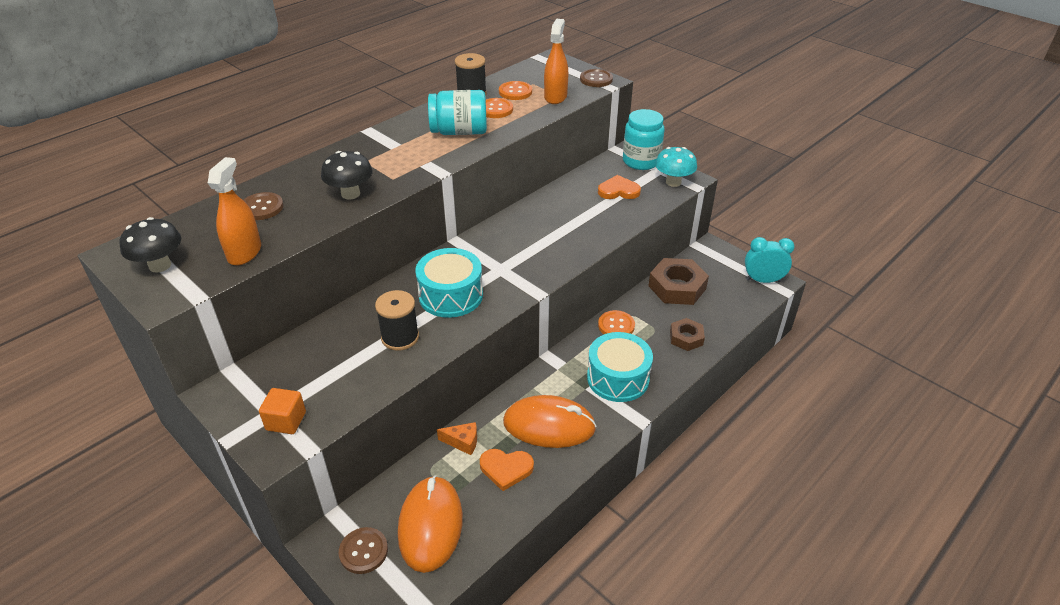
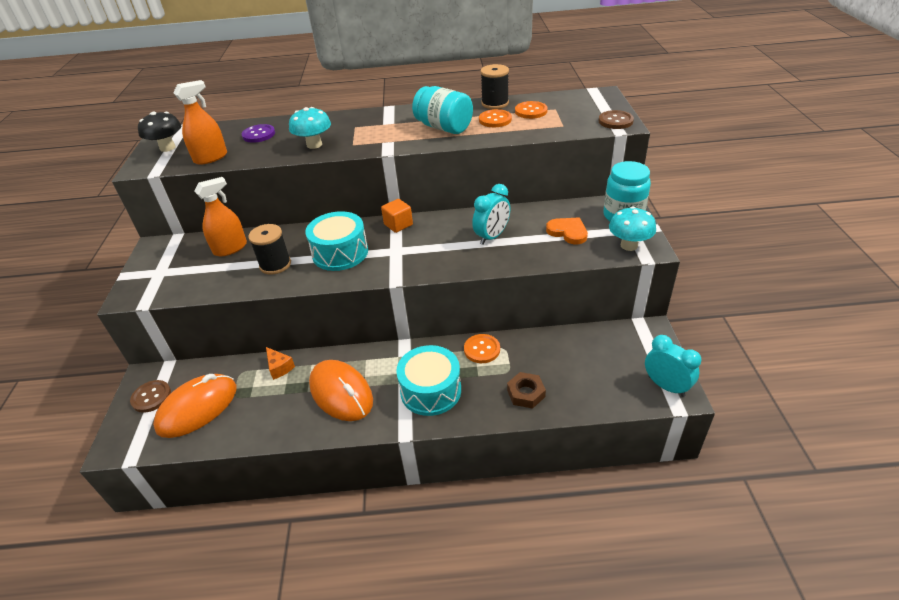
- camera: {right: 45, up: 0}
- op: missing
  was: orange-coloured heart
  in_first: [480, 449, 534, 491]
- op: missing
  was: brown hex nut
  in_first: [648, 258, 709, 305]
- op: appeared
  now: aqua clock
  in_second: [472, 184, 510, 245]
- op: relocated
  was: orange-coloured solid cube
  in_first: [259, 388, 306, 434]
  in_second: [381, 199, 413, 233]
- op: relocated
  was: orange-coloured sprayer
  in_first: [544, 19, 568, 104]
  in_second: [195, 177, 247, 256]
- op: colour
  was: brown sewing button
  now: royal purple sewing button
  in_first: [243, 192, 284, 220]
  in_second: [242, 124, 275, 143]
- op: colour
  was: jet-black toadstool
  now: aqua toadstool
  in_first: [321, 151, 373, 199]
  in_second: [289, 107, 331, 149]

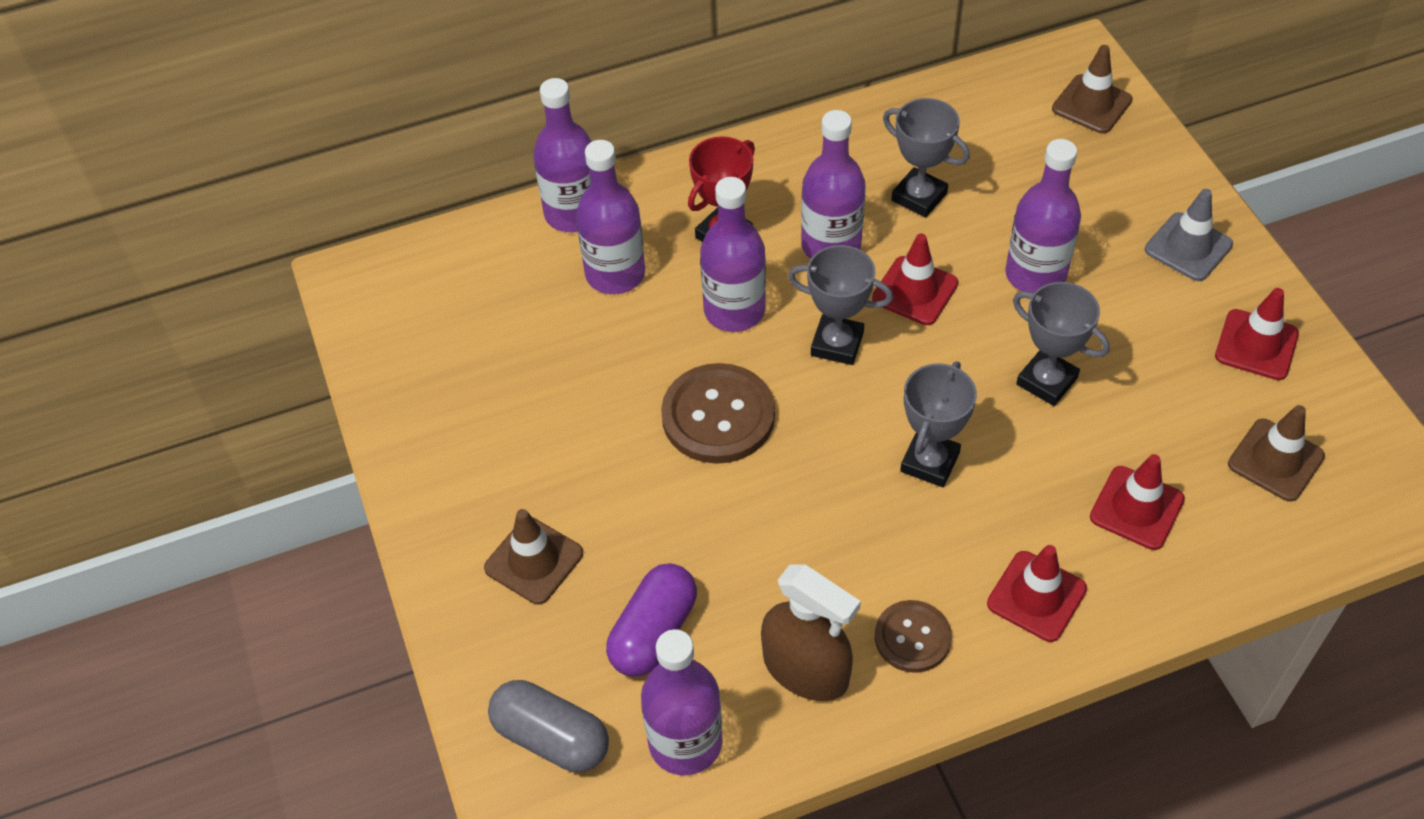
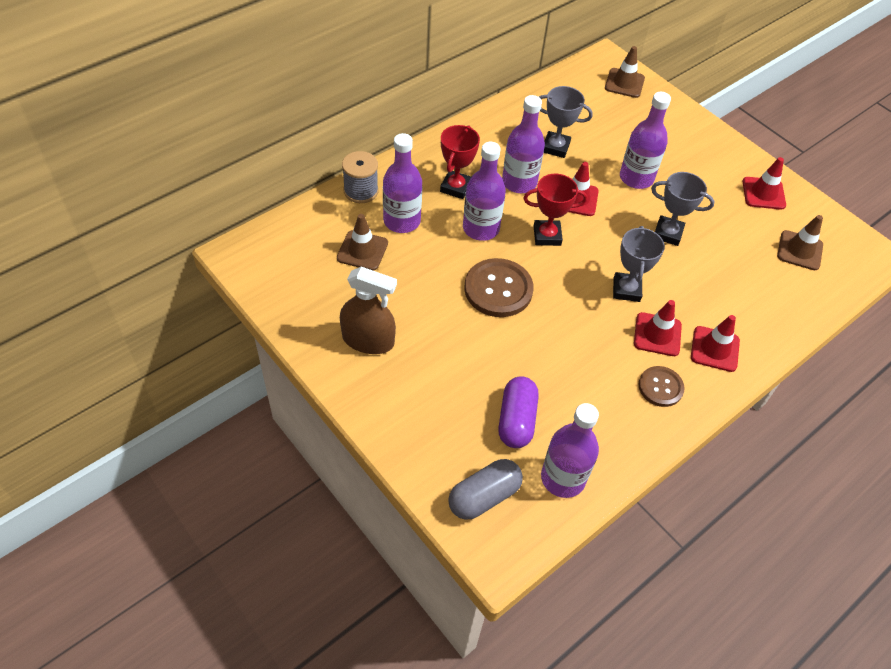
- camera: {right: -25, up: 0}
- op: missing
  was: grey traffic cone
  in_first: [1145, 189, 1233, 281]
- op: relocated
  was: brown traffic cone
  in_first: [484, 509, 583, 604]
  in_second: [337, 214, 388, 271]
- op: relocated
  was: brown sprayer
  in_first: [761, 564, 861, 701]
  in_second: [340, 267, 397, 354]
- op: relocated
  was: crimson traffic cone
  in_first: [1090, 454, 1185, 550]
  in_second: [634, 300, 682, 356]
- op: exchanged
  was: royal purple flask
  now: grey spool
  in_first: [533, 78, 592, 232]
  in_second: [342, 151, 378, 203]
- op: colour
  was: grey prize cup
  now: crimson prize cup
  in_first: [788, 245, 893, 365]
  in_second: [523, 174, 587, 246]
- op: spun
  was: grey pill shape
  in_first: [488, 680, 609, 772]
  in_second: [448, 459, 523, 520]
  clockwise: -45

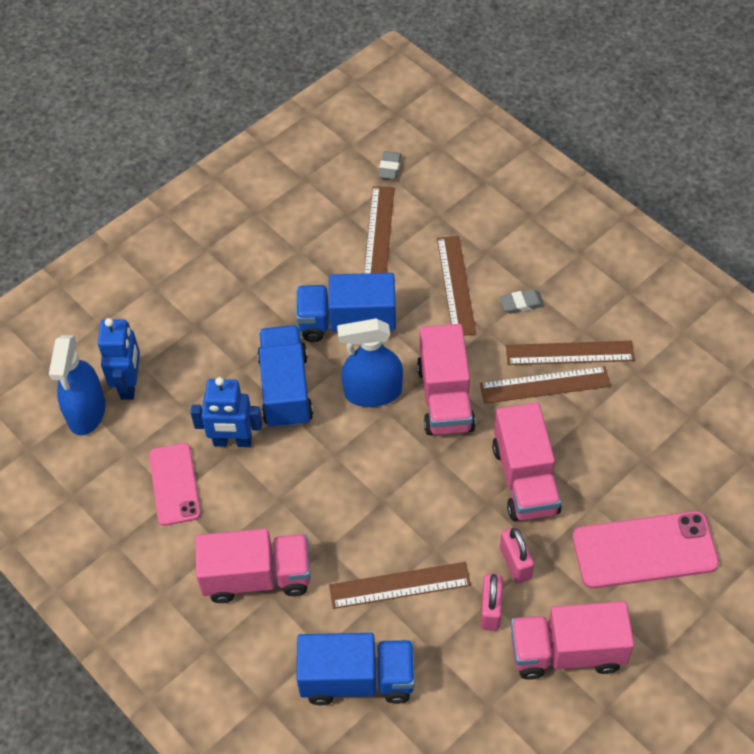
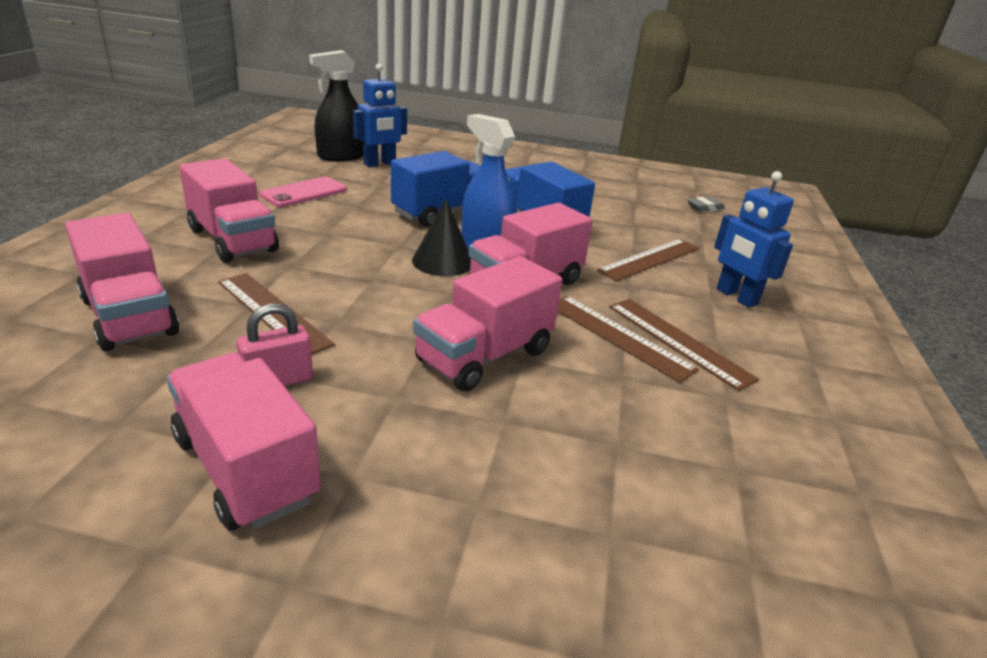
- camera: {right: 50, up: -25}
- op: missing
  was: brown straightedge
  in_first: [364, 186, 394, 274]
- op: missing
  was: grey pencil eraser
  in_first: [500, 289, 544, 314]
- op: missing
  was: rosy small lock
  in_first: [500, 527, 534, 584]
- op: missing
  was: rosy smartphone
  in_first: [573, 511, 719, 589]
- op: appeared
  now: jet-black cone
  in_second: [412, 199, 471, 276]
- op: relocated
  was: blue toy robot
  in_first: [190, 377, 262, 447]
  in_second: [714, 171, 794, 308]
- op: colour
  was: blue sprayer
  now: jet-black sprayer
  in_first: [49, 335, 105, 435]
  in_second: [309, 50, 363, 161]
- op: colour
  was: blue truck
  now: rosy truck
  in_first: [296, 633, 415, 705]
  in_second: [65, 213, 179, 351]

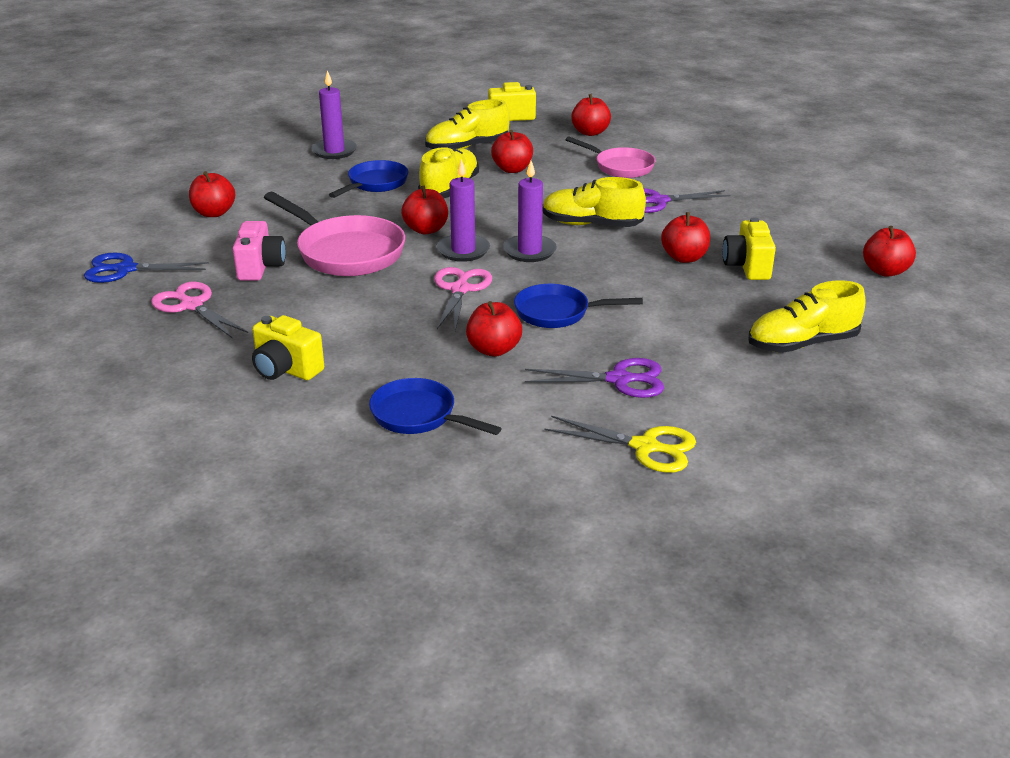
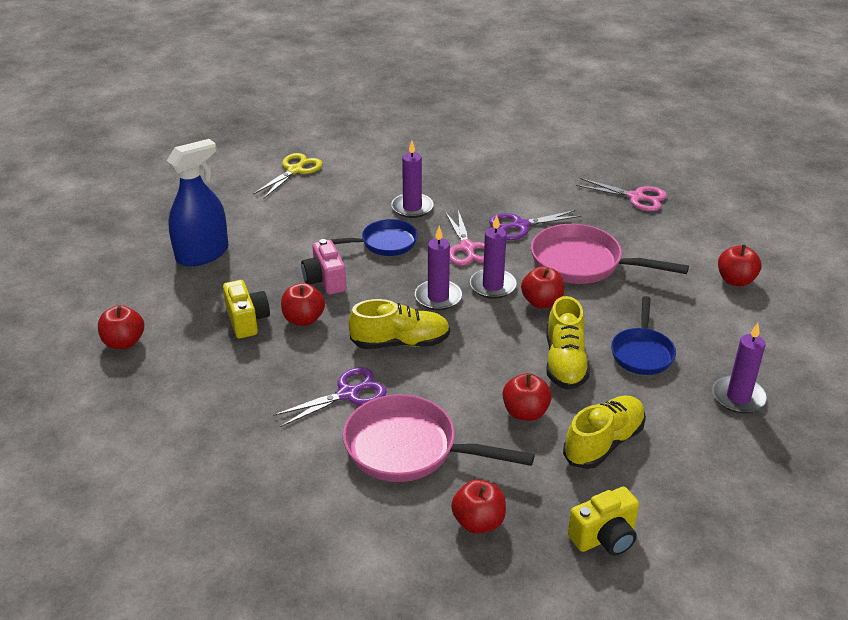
- camera: {right: 160, up: 5}
- op: missing
  was: blue pair of scissors
  in_first: [84, 253, 209, 283]
- op: missing
  was: golden photo camera
  in_first: [252, 315, 324, 380]
- op: missing
  was: blue skillet
  in_first: [369, 378, 502, 435]
- op: relocated
  was: rosy photo camera
  in_first: [233, 221, 286, 281]
  in_second: [301, 239, 346, 295]
- op: relocated
  was: royal purple pair of scissors
  in_first: [525, 358, 664, 398]
  in_second: [489, 210, 582, 240]
- op: exchanged
  was: crimson apple
  now: royal purple candle
  in_first: [466, 301, 522, 357]
  in_second: [391, 141, 433, 218]
- op: exchanged
  was: golden sneaker
  now: blue sprayer
  in_first: [748, 280, 866, 353]
  in_second: [167, 139, 229, 267]
- op: spun
  was: golden pair of scissors
  in_first: [545, 416, 696, 473]
  in_second: [253, 153, 323, 199]
  clockwise: 120
- op: size
  was: rosy skillet
  in_first: [566, 136, 656, 178]
  in_second: [343, 394, 535, 482]
  ratio: 1.57

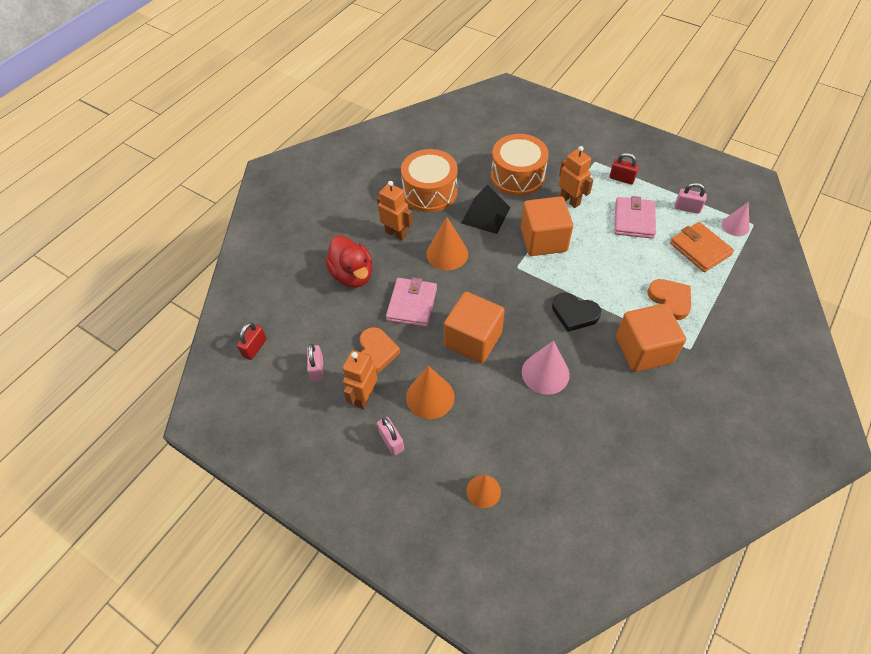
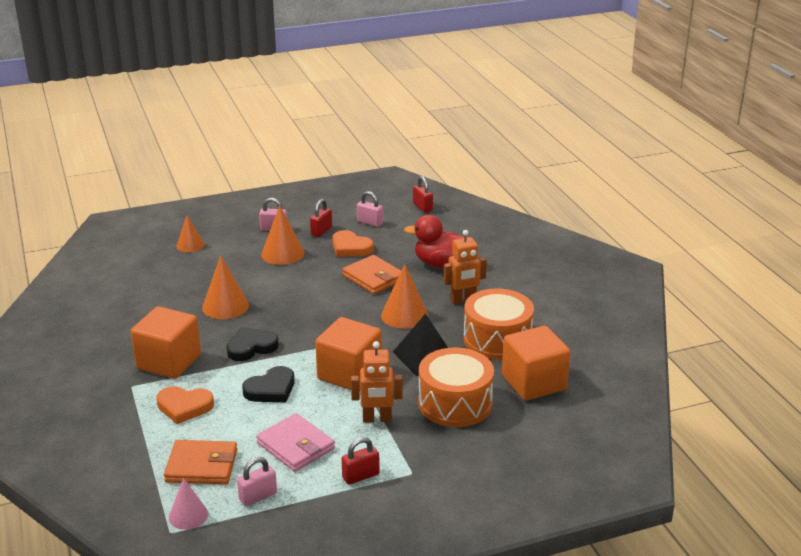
- camera: {right: 125, up: -25}
- op: appeared
  now: jet-black heart
  in_second: [242, 366, 294, 402]
- op: relocated
  was: orange-coloured solid cube
  in_first: [444, 292, 505, 363]
  in_second: [502, 326, 571, 401]
- op: exchanged
  was: orange-coloured toy robot
  now: crimson small lock
  in_first: [342, 350, 377, 409]
  in_second: [310, 199, 332, 237]
- op: colour
  was: rosy card wallet
  now: orange-coloured card wallet
  in_first: [386, 277, 437, 327]
  in_second: [342, 255, 401, 294]
- op: colour
  was: rosy cone
  now: orange-coloured cone
  in_first: [522, 341, 570, 395]
  in_second: [202, 255, 249, 319]

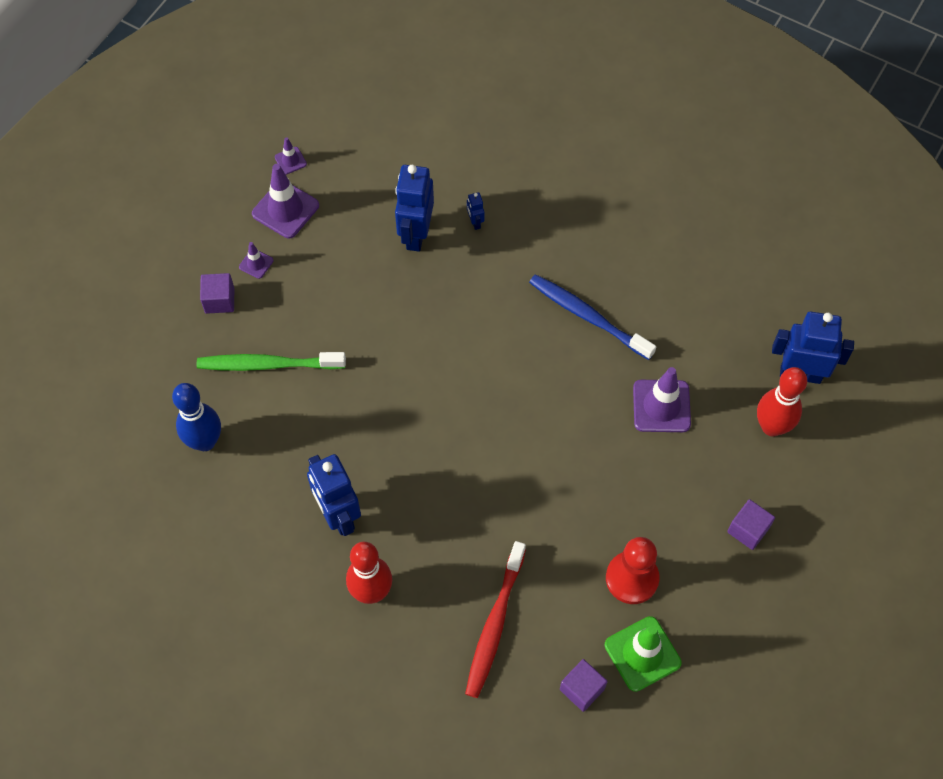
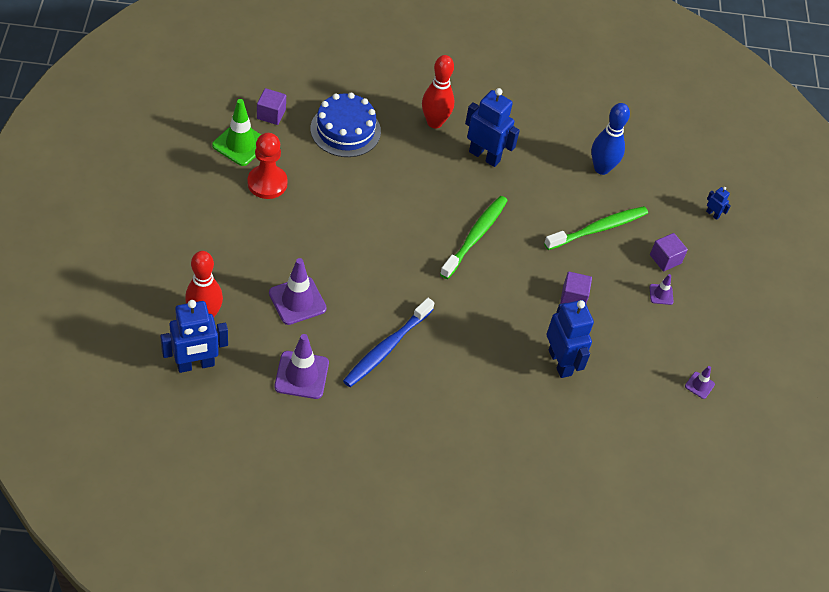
- camera: {right: 145, up: -10}
- op: appeared
  now: emerald tooth brush
  in_second: [440, 196, 508, 279]
- op: relocated
  was: royal purple traffic cone
  in_first: [252, 164, 319, 238]
  in_second: [274, 334, 329, 399]
- op: relocated
  was: blue toy robot
  in_first: [467, 192, 485, 230]
  in_second: [706, 187, 731, 220]
- op: relocated
  was: royal purple solid cube
  in_first: [727, 499, 775, 550]
  in_second: [560, 272, 592, 304]
- op: exchanged
  was: crimson tooth brush
  now: blue gateau
  in_first: [465, 541, 526, 698]
  in_second: [310, 93, 381, 157]
- op: spun
  was: blue tooth brush
  in_first: [529, 274, 656, 360]
  in_second: [343, 298, 434, 387]
  clockwise: 120

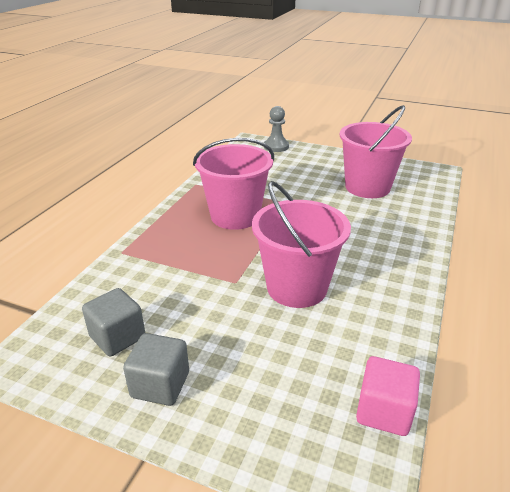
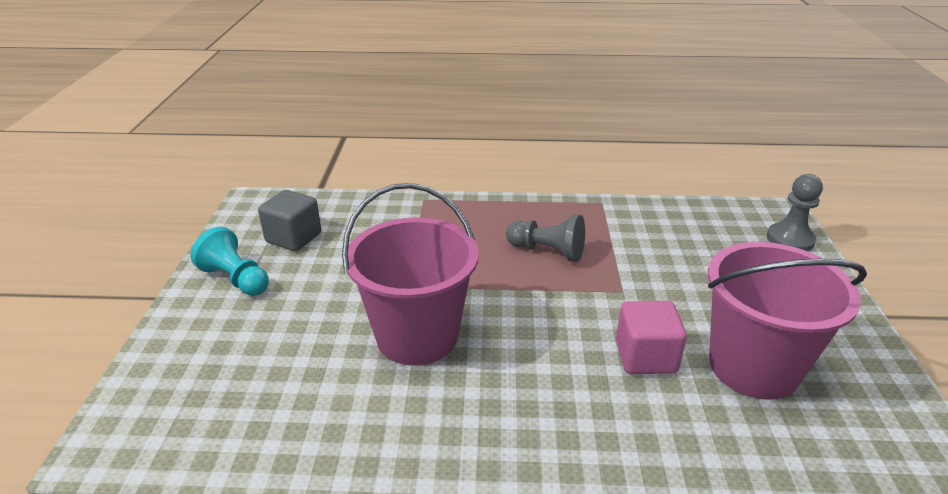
- camera: {right: 70, up: 0}
- op: relocated
  was: rosy solid cube
  in_first: [356, 356, 420, 436]
  in_second: [616, 301, 687, 374]
- op: exchanged
  was: grey solid cube
  now: aqua game pawn
  in_first: [123, 333, 189, 406]
  in_second: [191, 227, 269, 296]
- op: exchanged
  was: rosy pail
  now: grey game pawn
  in_first: [193, 138, 274, 230]
  in_second: [506, 215, 585, 262]

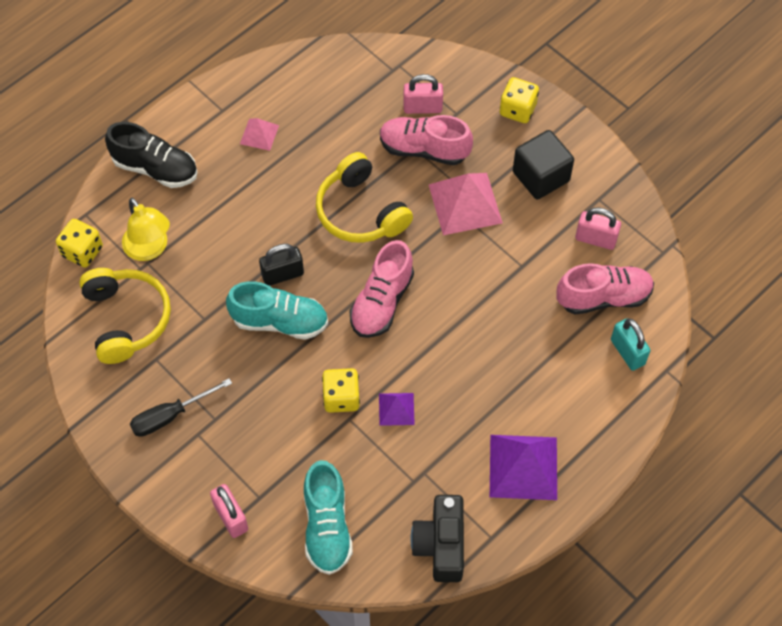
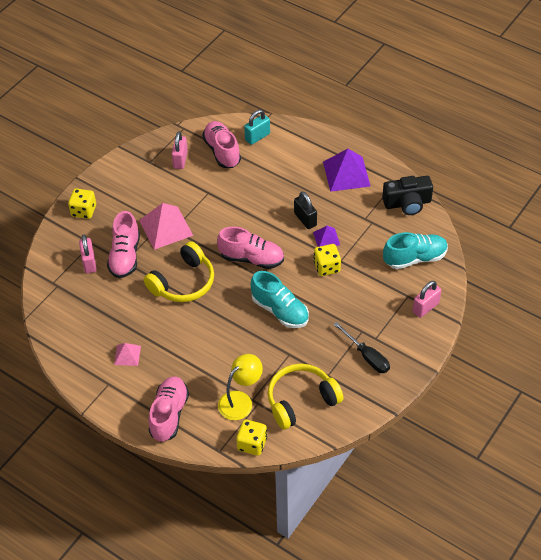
- camera: {right: -100, up: -10}
- op: missing
  was: jet-black solid cube
  in_first: [513, 130, 574, 199]
- op: relocated
  was: jet-black small lock
  in_first: [259, 244, 304, 286]
  in_second: [294, 192, 317, 229]
- op: colour
  was: jet-black sneaker
  now: rosy sneaker
  in_first: [105, 122, 197, 188]
  in_second: [148, 376, 189, 442]
- op: spun
  was: aqua sneaker
  in_first: [226, 281, 328, 340]
  in_second: [251, 271, 309, 328]
  clockwise: 135

